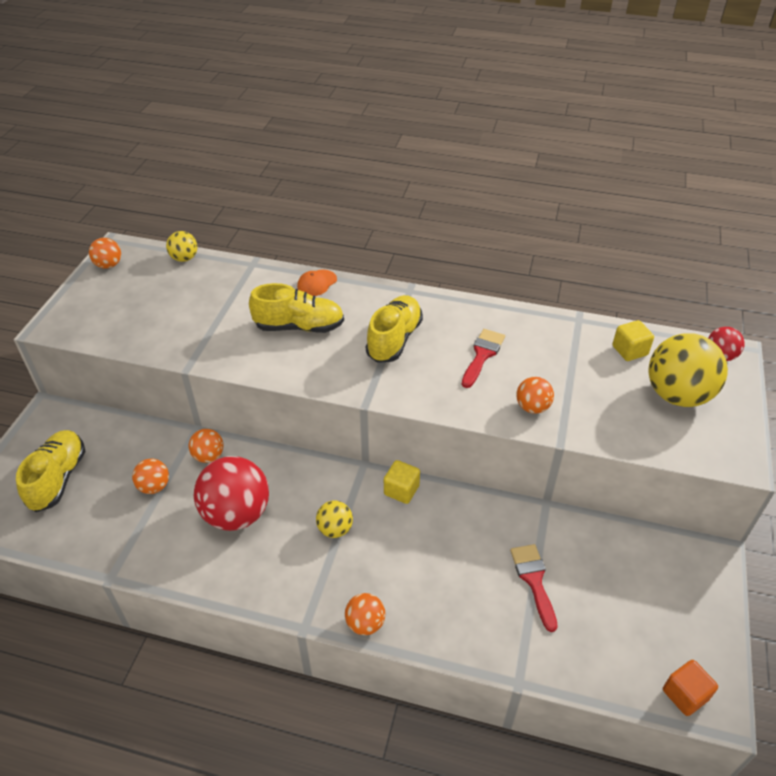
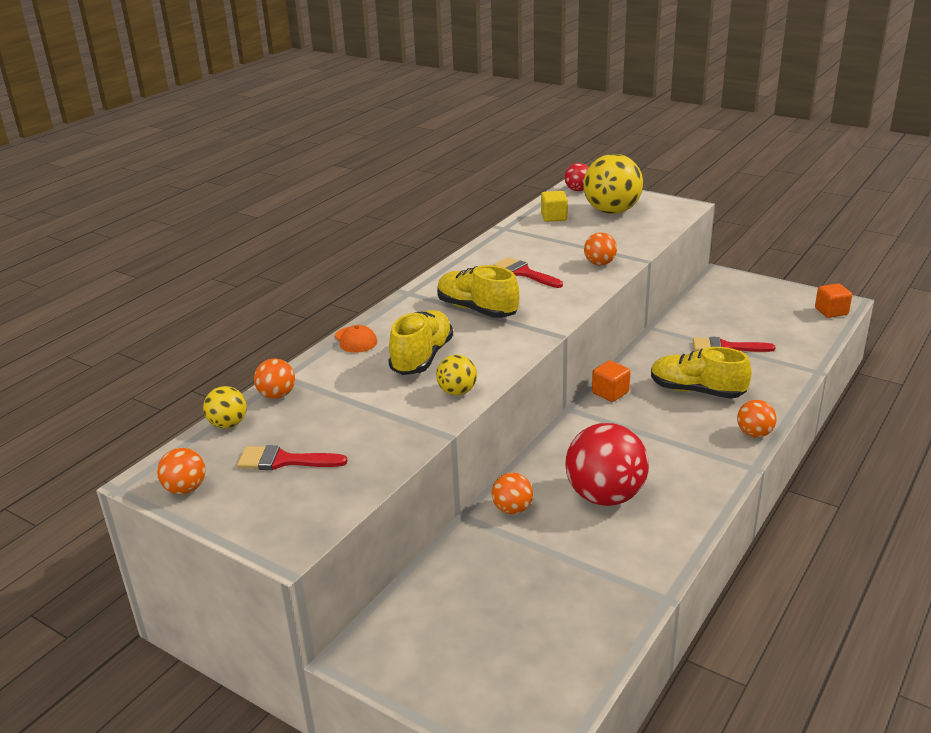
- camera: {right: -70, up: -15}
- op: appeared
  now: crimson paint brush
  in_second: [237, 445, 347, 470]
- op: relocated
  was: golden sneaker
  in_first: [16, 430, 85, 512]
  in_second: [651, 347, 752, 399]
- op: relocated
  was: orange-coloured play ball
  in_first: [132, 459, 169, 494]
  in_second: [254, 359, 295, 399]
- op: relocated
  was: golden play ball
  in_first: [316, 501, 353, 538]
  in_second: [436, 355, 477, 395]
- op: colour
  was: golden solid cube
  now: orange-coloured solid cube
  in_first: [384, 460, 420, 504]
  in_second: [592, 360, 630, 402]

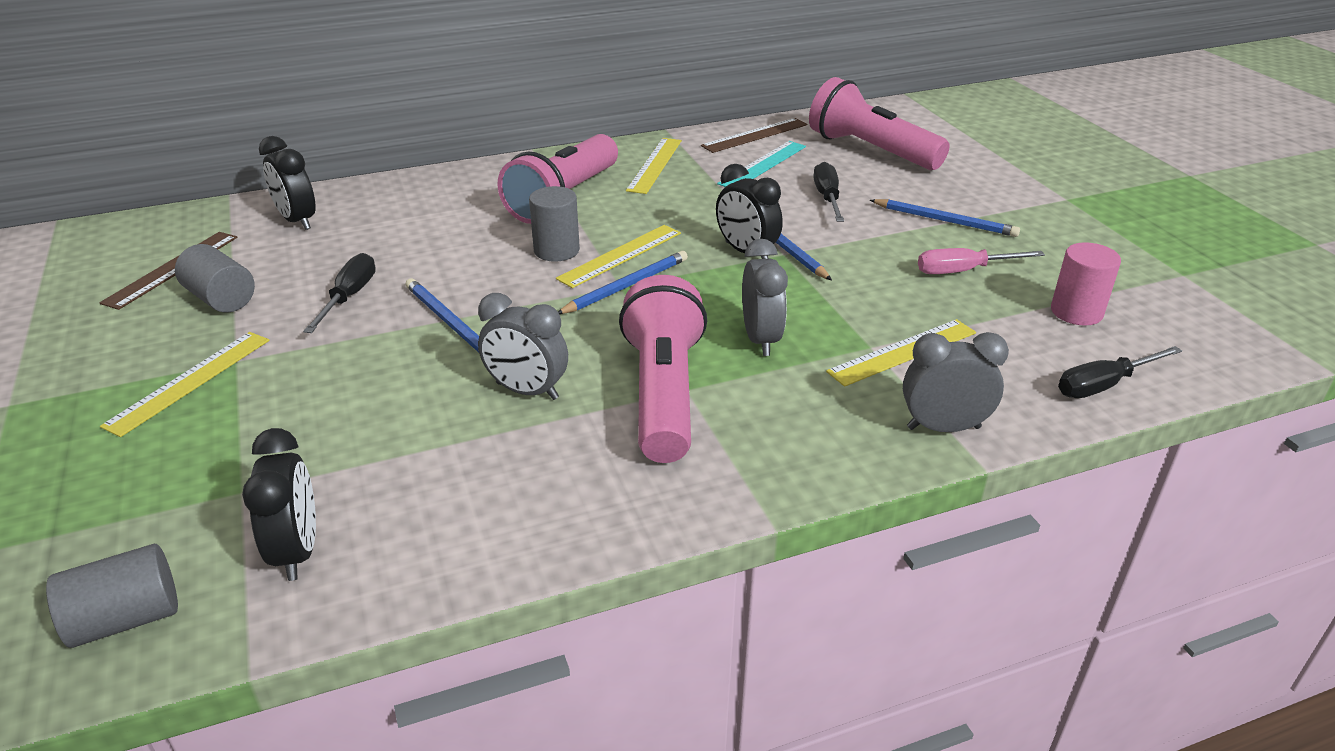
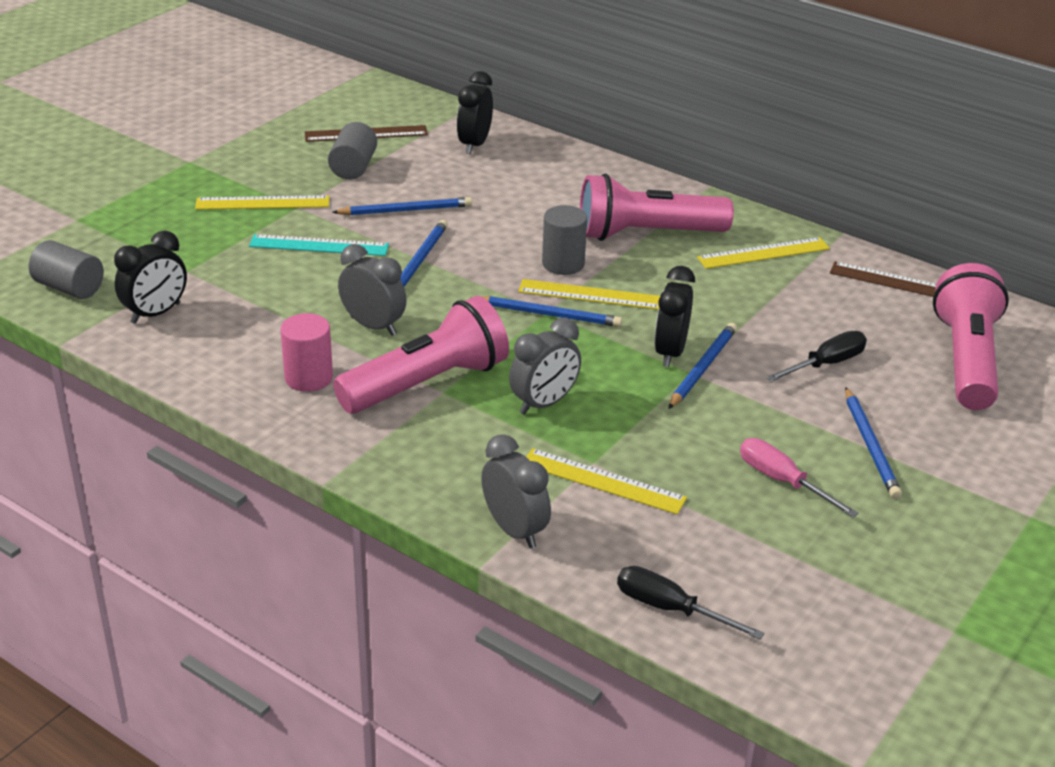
- camera: {right: 55, up: 0}
- op: relocated
  was: aqua straightedge
  in_first: [717, 141, 806, 187]
  in_second: [249, 234, 389, 256]
- op: relocated
  was: rosy cylinder shape
  in_first: [1051, 242, 1121, 326]
  in_second: [280, 313, 333, 392]
- op: exchanged
  was: jet-black flat screwdriver
  now: blue lead pencil
  in_first: [303, 253, 376, 333]
  in_second: [332, 197, 472, 215]
- op: spun
  was: grey clock
  in_first: [478, 293, 568, 400]
  in_second: [338, 244, 407, 336]
  clockwise: 135

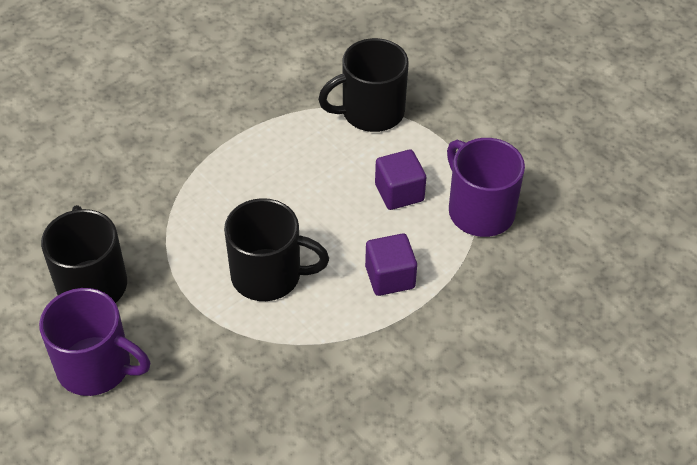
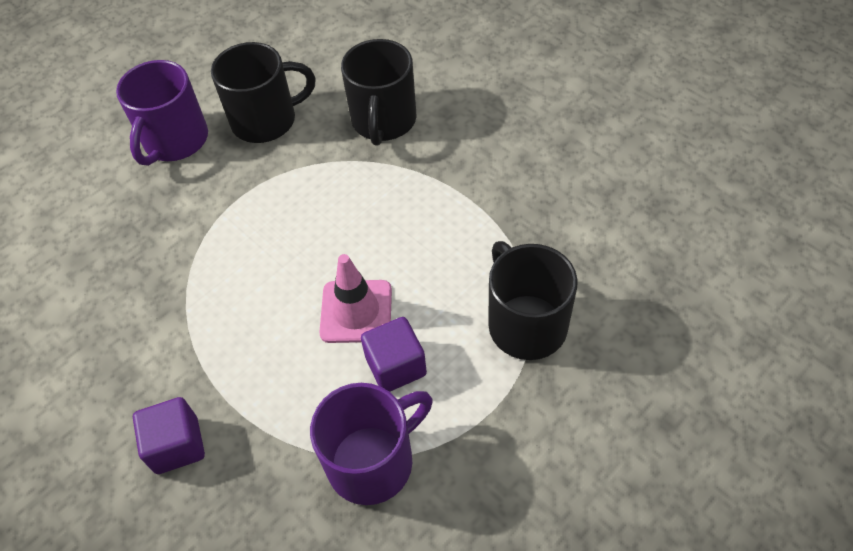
- camera: {right: 90, up: 5}
- op: appeared
  now: rosy traffic cone
  in_second: [319, 254, 392, 343]
- op: relocated
  was: jet-black tea mug
  in_first: [224, 198, 329, 301]
  in_second: [341, 39, 417, 146]
- op: relocated
  was: royal purple solid cube
  in_first: [365, 234, 417, 296]
  in_second: [133, 397, 205, 474]

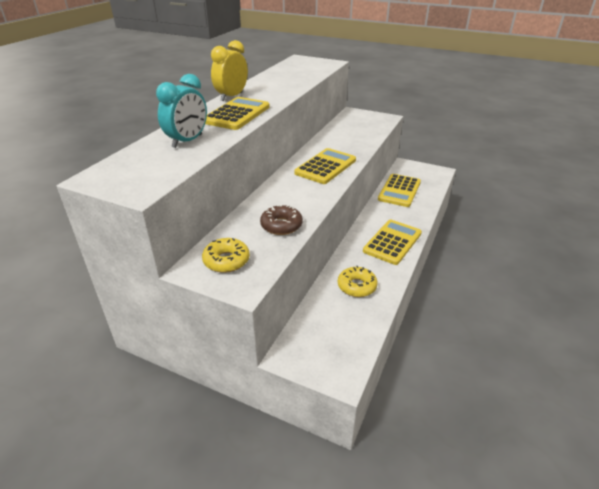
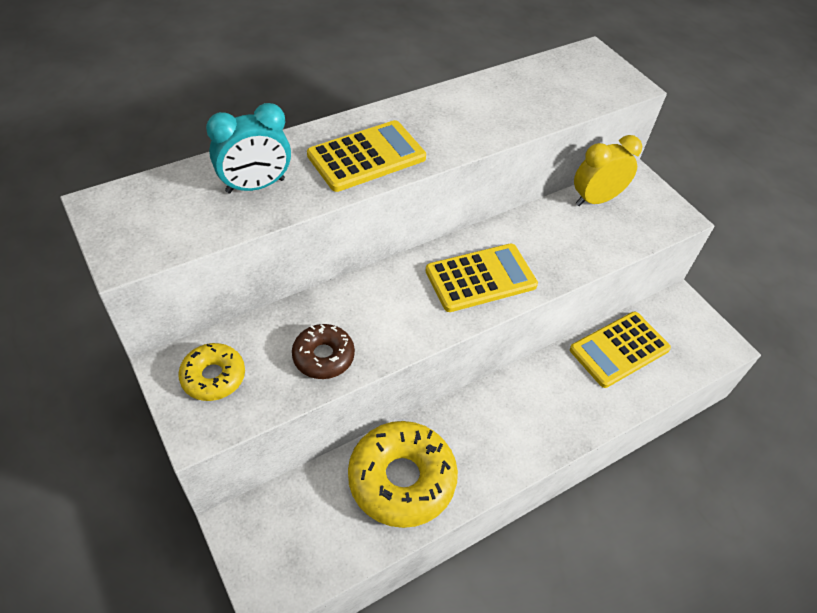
- camera: {right: 30, up: 15}
- op: missing
  was: golden pocket calculator
  in_first: [363, 220, 422, 265]
- op: relocated
  was: golden clock
  in_first: [211, 40, 248, 101]
  in_second: [574, 135, 642, 206]
- op: size
  was: golden donut
  in_first: [338, 266, 378, 297]
  in_second: [348, 421, 458, 528]
  ratio: 1.82

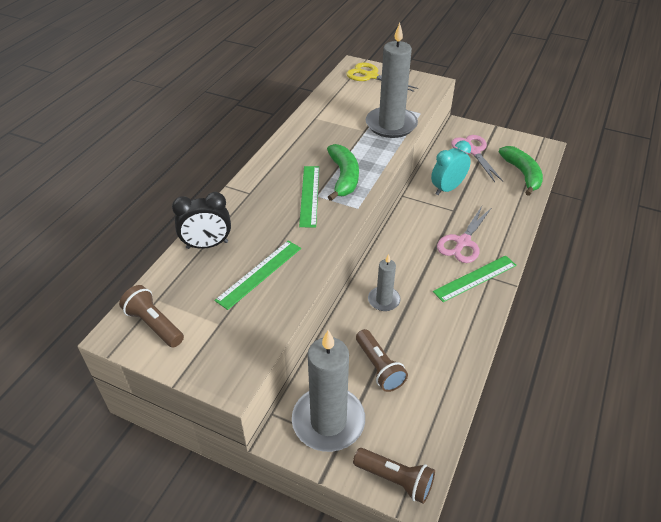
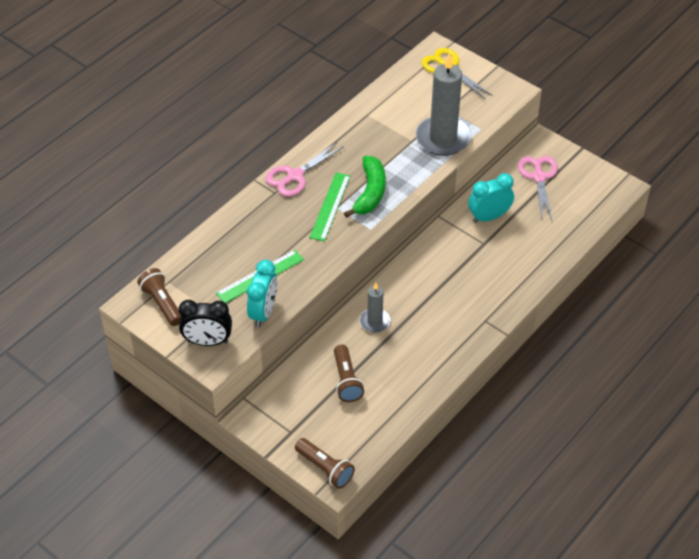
- camera: {right: 15, up: 5}
- op: missing
  was: grey candle
  in_first: [292, 330, 365, 452]
- op: missing
  was: emerald straightedge
  in_first: [433, 255, 516, 302]
- op: missing
  was: emerald banana fruit
  in_first: [499, 146, 543, 196]
- op: appeared
  now: aqua clock
  in_second: [247, 260, 277, 327]
- op: relocated
  was: jet-black clock
  in_first: [172, 192, 231, 249]
  in_second: [179, 300, 232, 346]
- op: relocated
  was: rosy pair of scissors
  in_first: [437, 206, 491, 263]
  in_second: [265, 142, 343, 197]

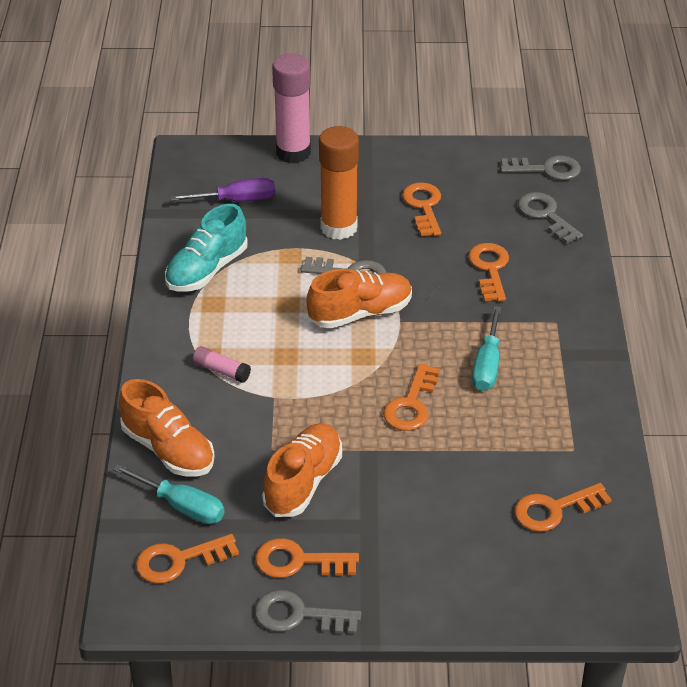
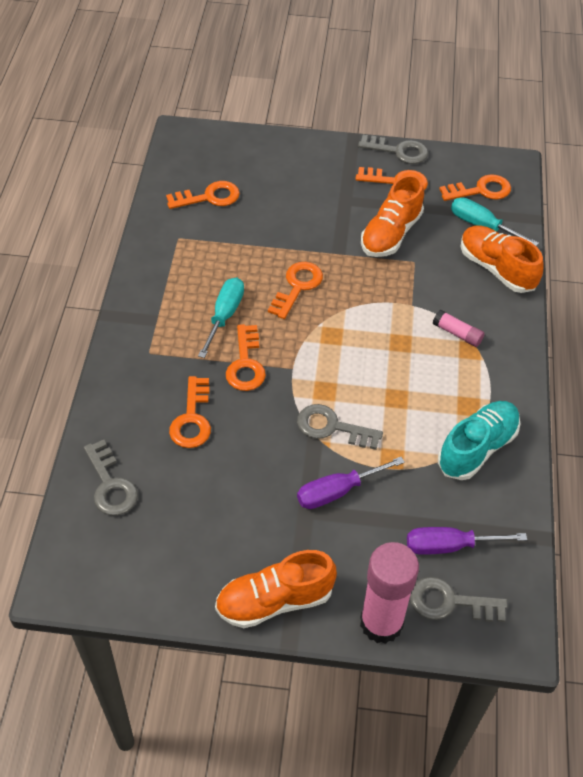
- camera: {right: -175, up: 10}
- op: relocated
  was: orange-coloured sneaker
  in_first: [306, 269, 412, 328]
  in_second: [215, 550, 337, 628]
- op: relocated
  was: orange-coloured door key
  in_first: [402, 183, 441, 236]
  in_second: [226, 324, 266, 391]
- op: relocated
  was: grey door key
  in_first: [500, 155, 581, 180]
  in_second: [410, 577, 507, 622]
- op: exchanged
  was: orange-coloured glue
  now: royal purple flat screwdriver
  in_first: [319, 126, 359, 240]
  in_second: [297, 457, 405, 509]

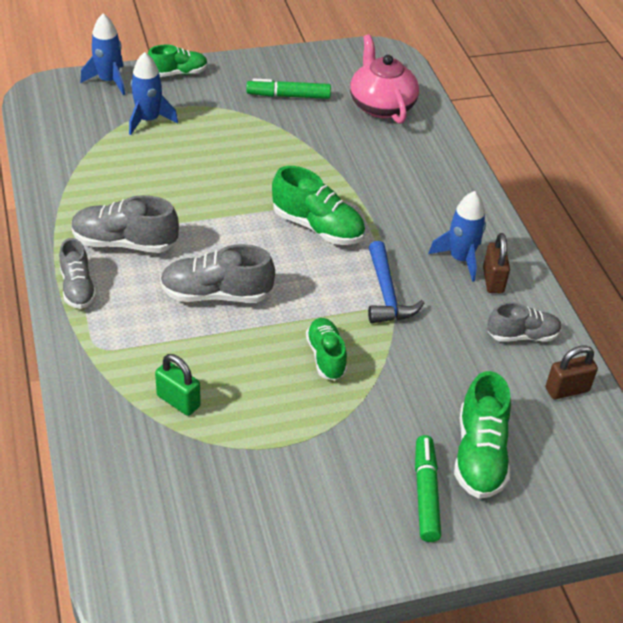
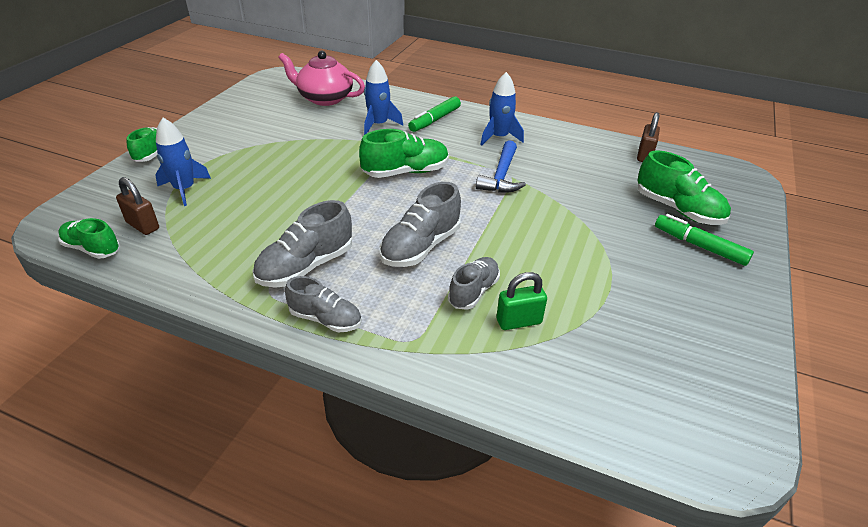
- camera: {right: -50, up: -5}
- op: relocated
  was: blue rocket
  in_first: [80, 14, 125, 95]
  in_second: [364, 60, 403, 135]
- op: relocated
  was: emerald felt pen
  in_first: [246, 78, 331, 99]
  in_second: [408, 96, 461, 132]
- op: relocated
  was: emerald sneaker
  in_first: [306, 318, 347, 380]
  in_second: [58, 218, 120, 259]
- op: relocated
  was: brown small lock
  in_first: [483, 233, 510, 293]
  in_second: [116, 177, 159, 235]
- op: relocated
  was: grey sneaker
  in_first: [487, 302, 562, 342]
  in_second: [448, 257, 500, 310]
- op: spun
  was: blue hammer
  in_first: [368, 241, 424, 323]
  in_second: [476, 140, 526, 193]
  clockwise: 75

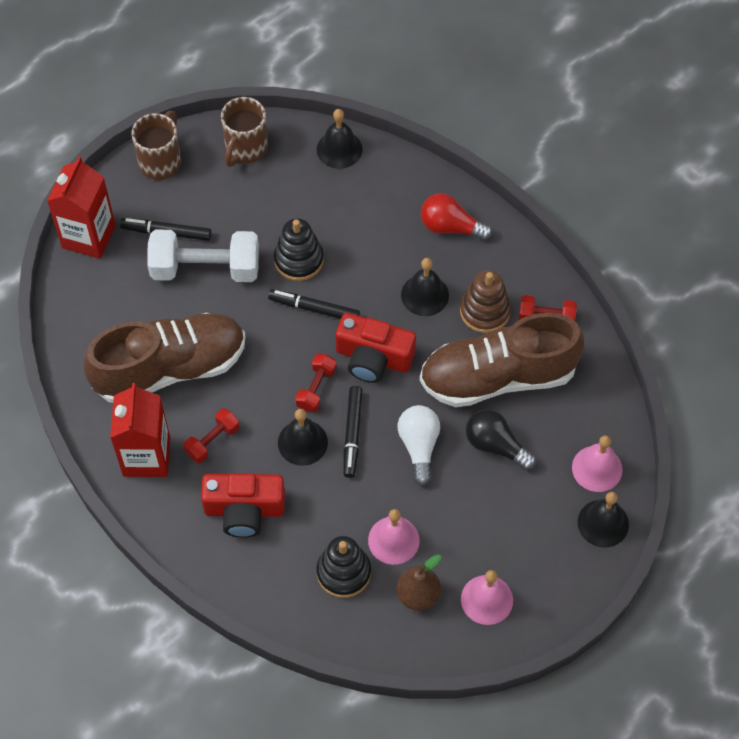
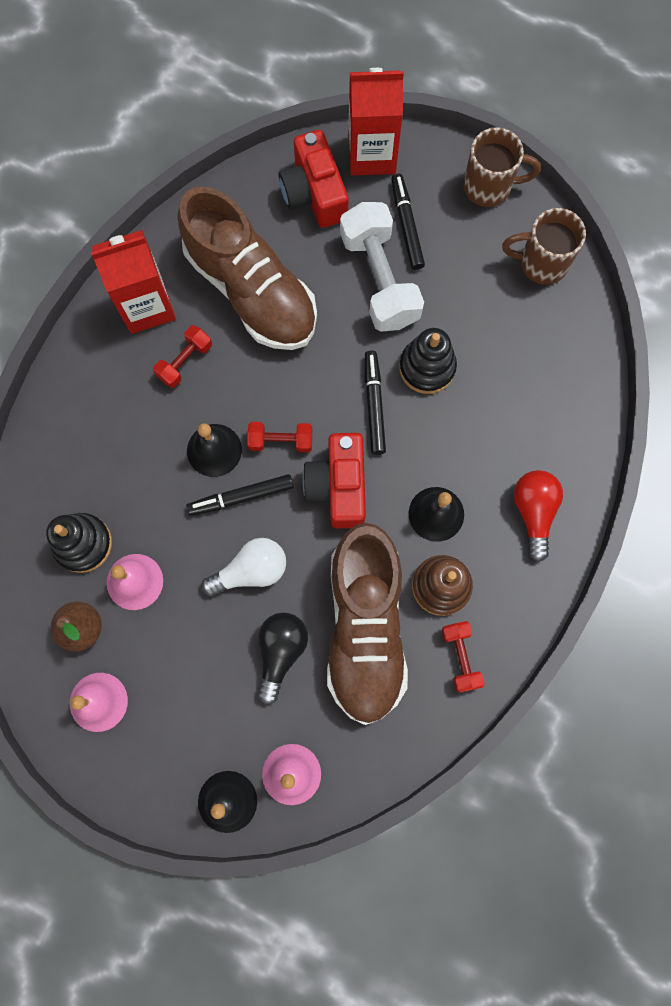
- camera: {right: 70, up: 15}
- op: missing
  was: jet-black hand bell
  in_first: [317, 109, 363, 169]
- op: relocated
  was: crimson photo camera
  in_first: [201, 473, 285, 538]
  in_second: [279, 130, 349, 228]
- op: spun
  was: crimson hand weight
  in_first: [183, 408, 239, 463]
  in_second: [153, 325, 212, 388]
  clockwise: -75
- op: spun
  was: brown sneaker
  in_first: [420, 313, 584, 407]
  in_second: [327, 523, 408, 725]
  clockwise: -150

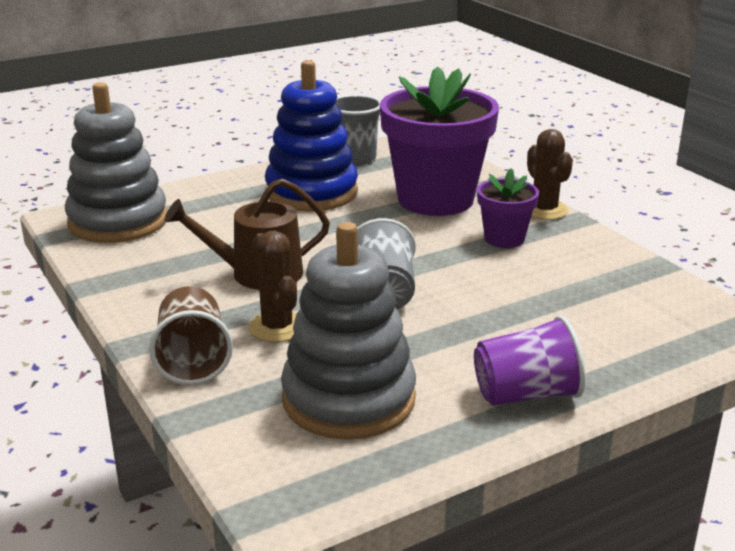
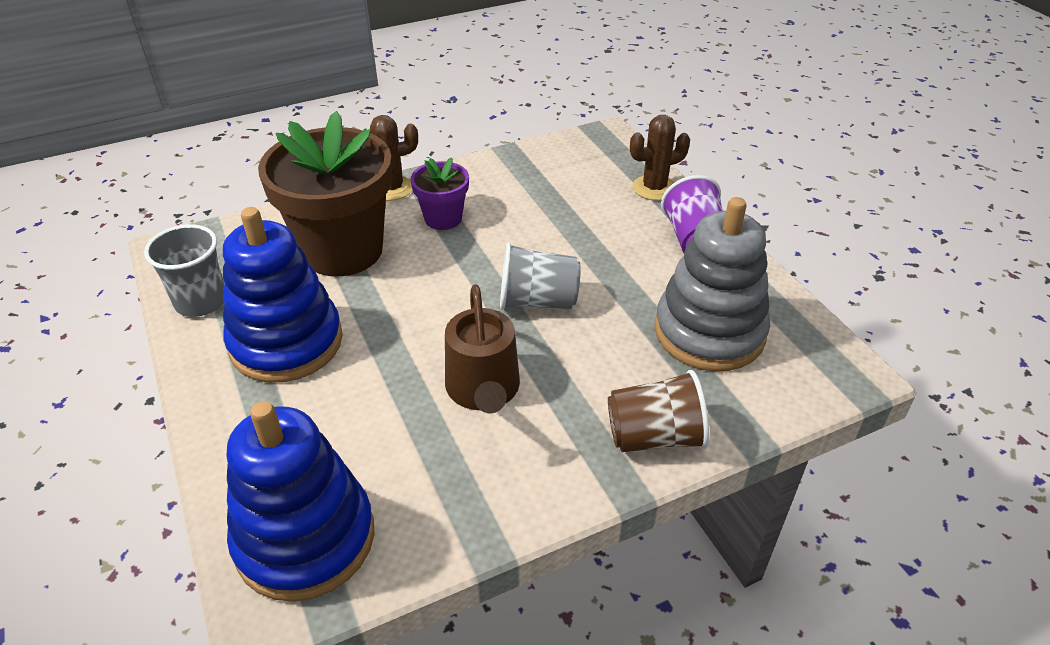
- camera: {right: -85, up: 15}
- op: relocated
  was: brown cactus
  in_first: [248, 231, 297, 342]
  in_second: [630, 115, 690, 200]
- op: colour
  was: grey stacking rings
  now: blue stacking rings
  in_first: [65, 82, 167, 243]
  in_second: [227, 401, 374, 602]
- op: colour
  was: royal purple plant pot
  now: brown plant pot
  in_first: [380, 66, 499, 216]
  in_second: [258, 111, 392, 277]

